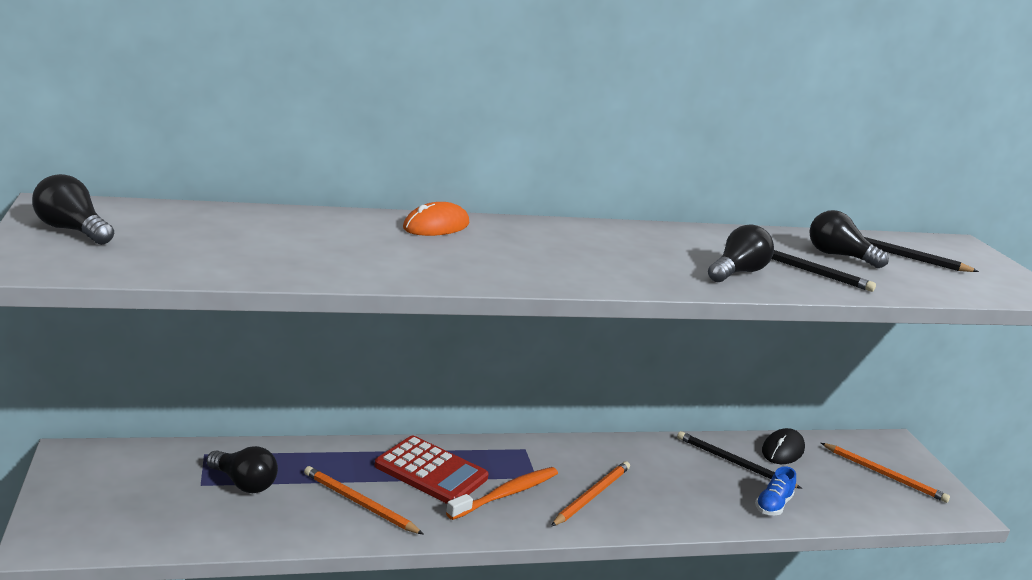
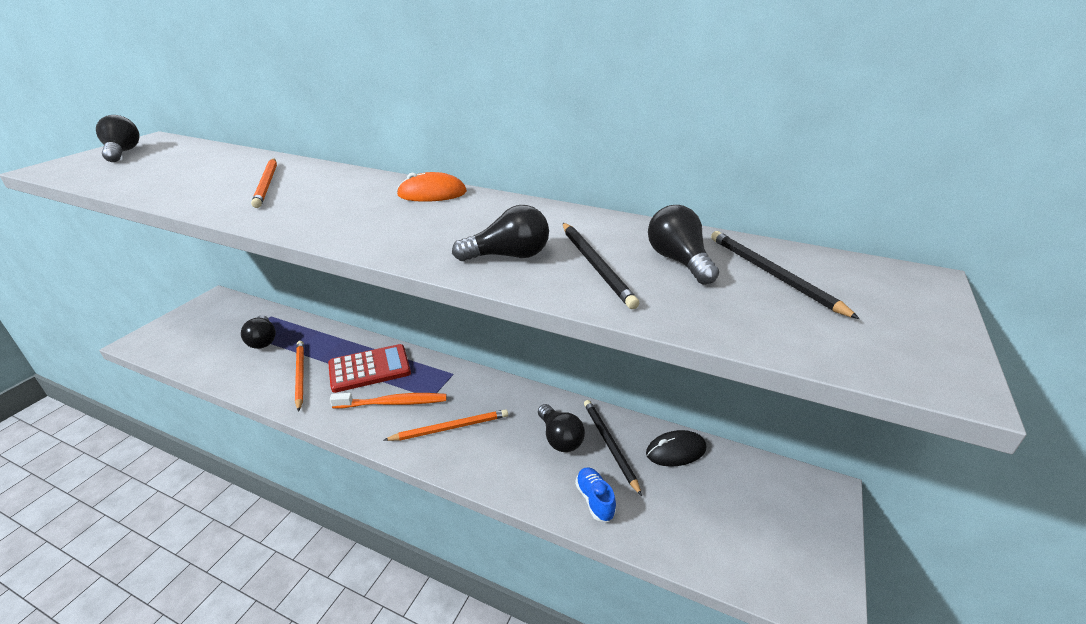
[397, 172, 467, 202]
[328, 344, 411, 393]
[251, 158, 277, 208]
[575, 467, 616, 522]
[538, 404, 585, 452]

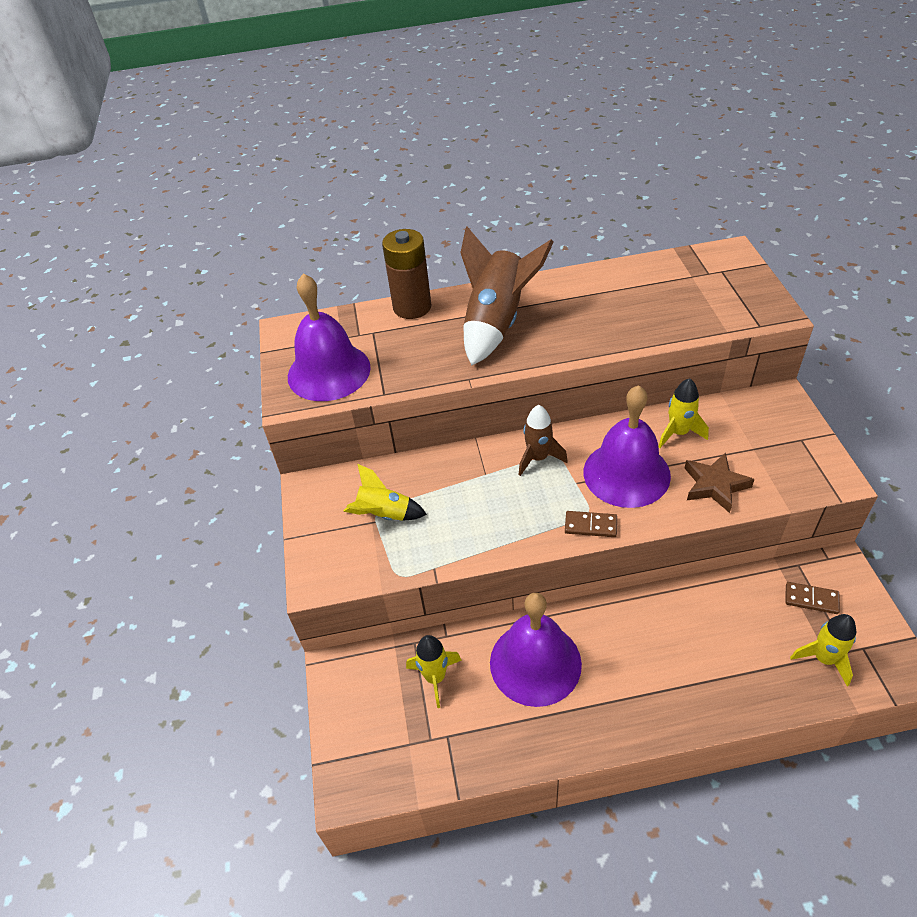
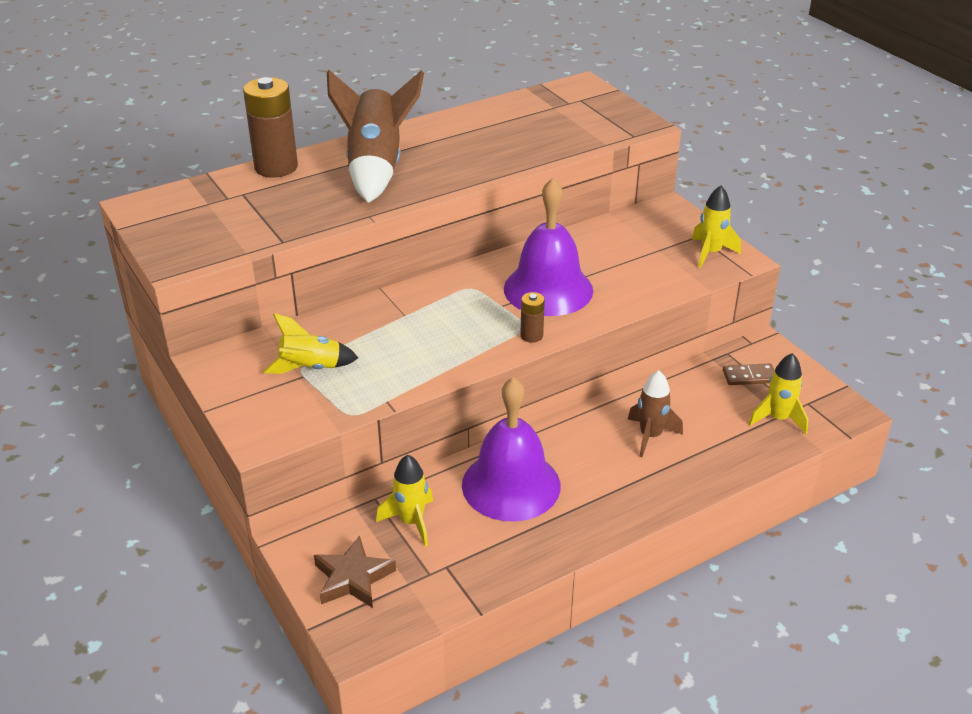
[288, 273, 371, 401] (first image)
[692, 185, 741, 268]
[628, 370, 683, 457]
[314, 536, 396, 608]
[520, 292, 545, 343]

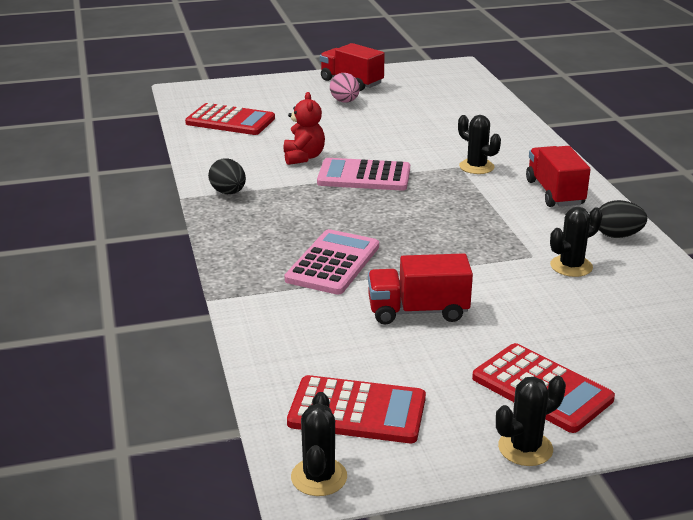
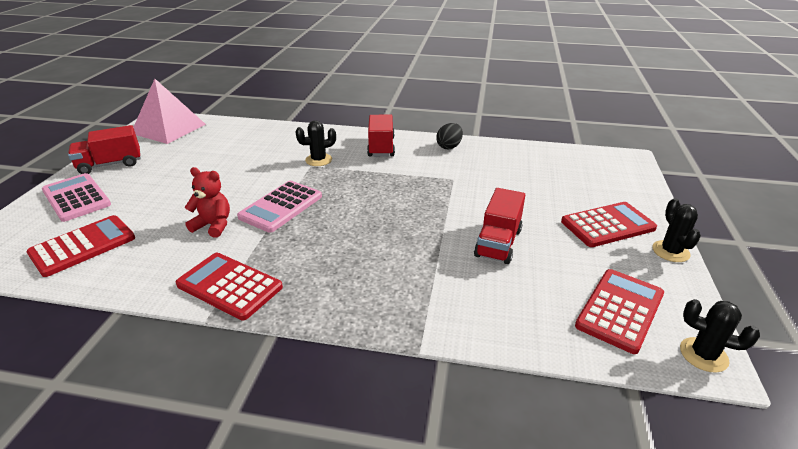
[330, 73, 360, 103] (first image)
[367, 115, 395, 157]
[176, 253, 283, 320]
[550, 207, 603, 277] (first image)
[42, 173, 111, 222]
[133, 79, 206, 144]

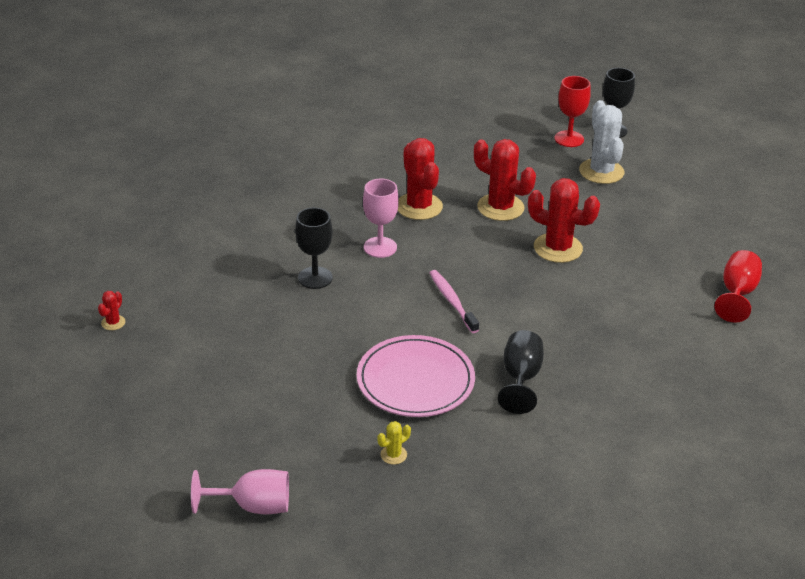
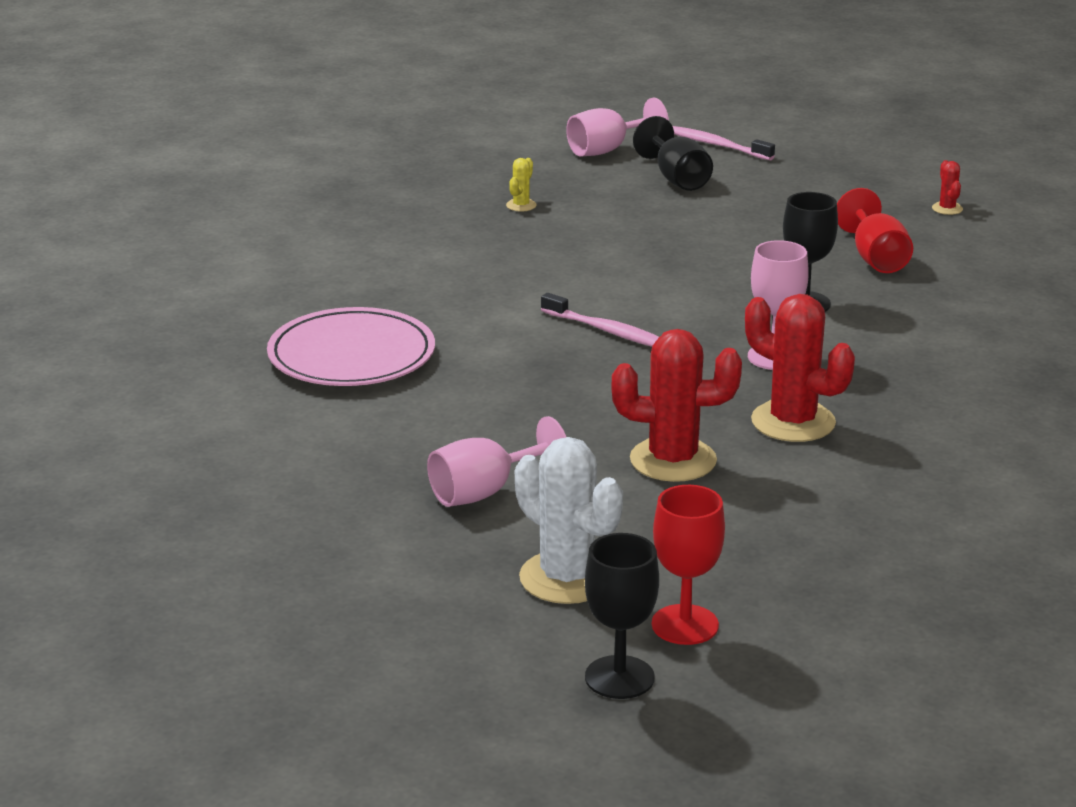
[528, 178, 600, 263] (first image)
[837, 188, 913, 273]
[633, 116, 713, 191]
[267, 307, 435, 386]
[672, 126, 775, 160]
[427, 416, 566, 507]

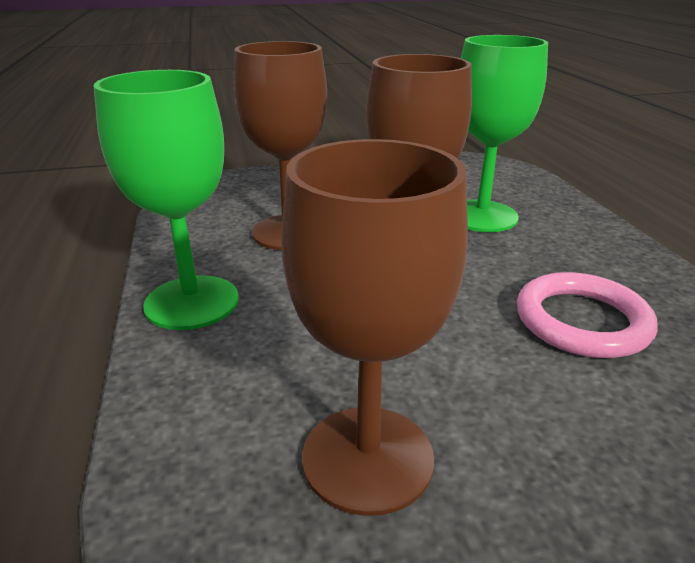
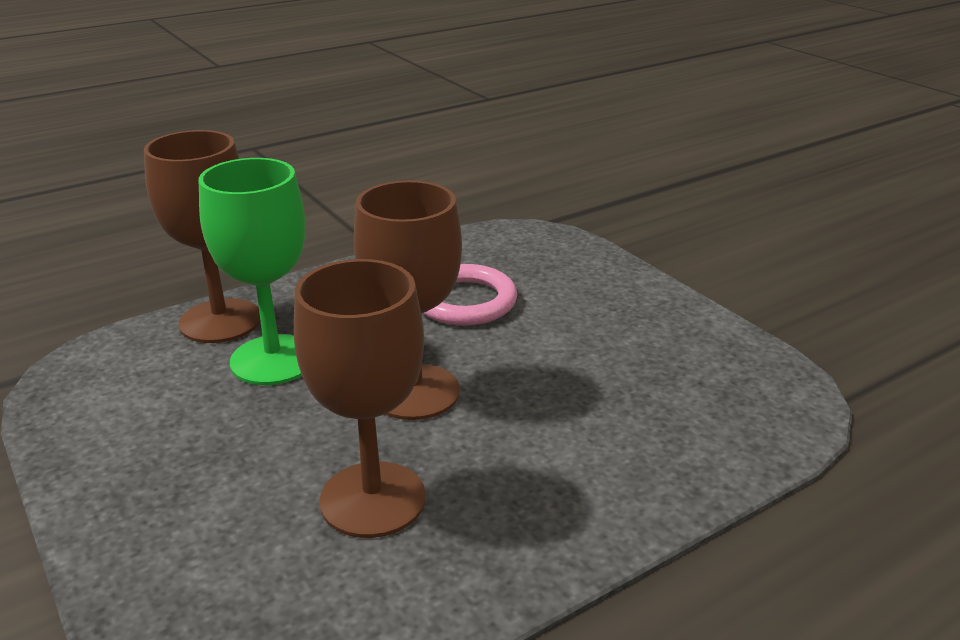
[94, 70, 239, 330] (first image)
[144, 130, 260, 343]

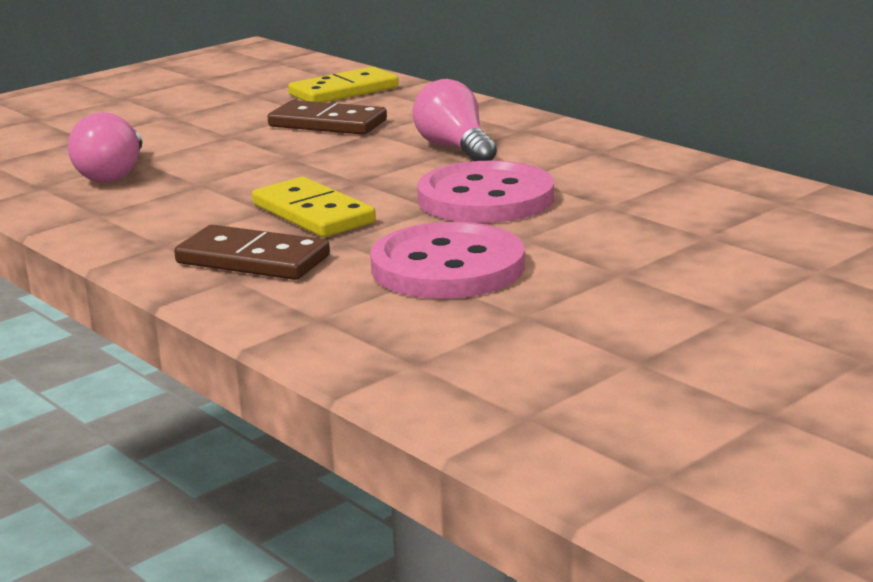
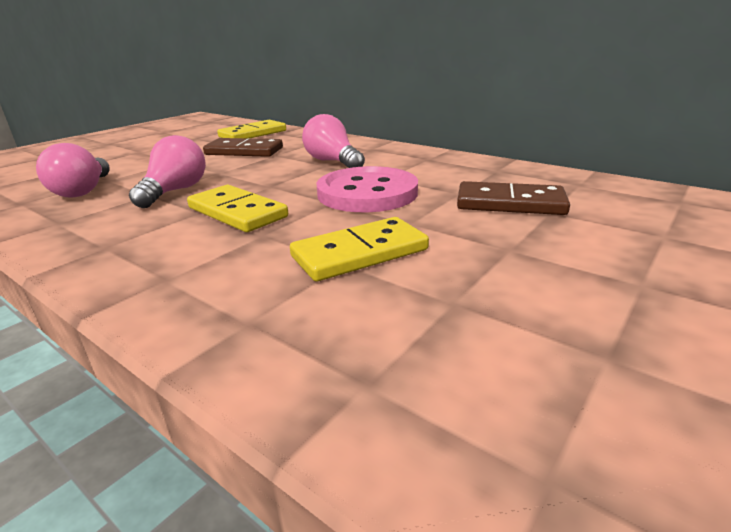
[290, 217, 429, 281]
[457, 181, 570, 215]
[129, 135, 206, 208]

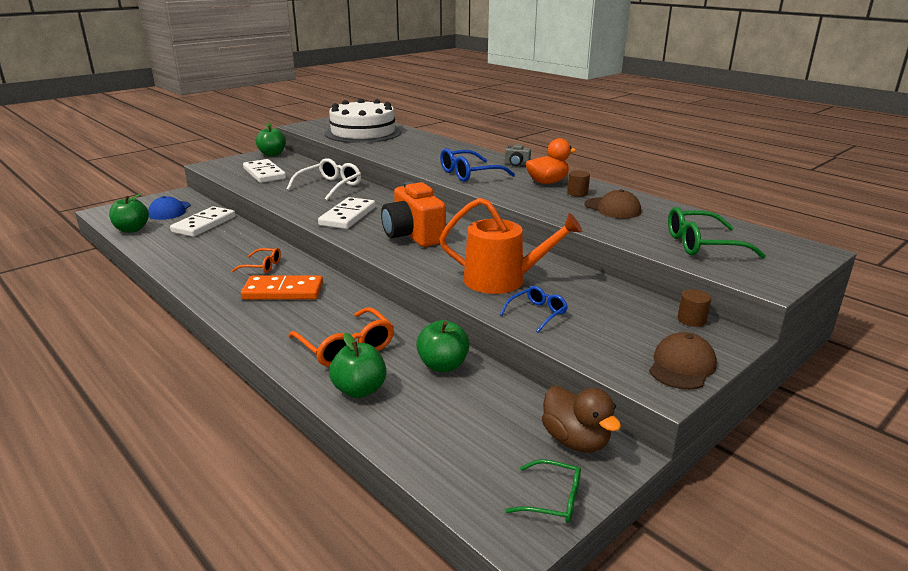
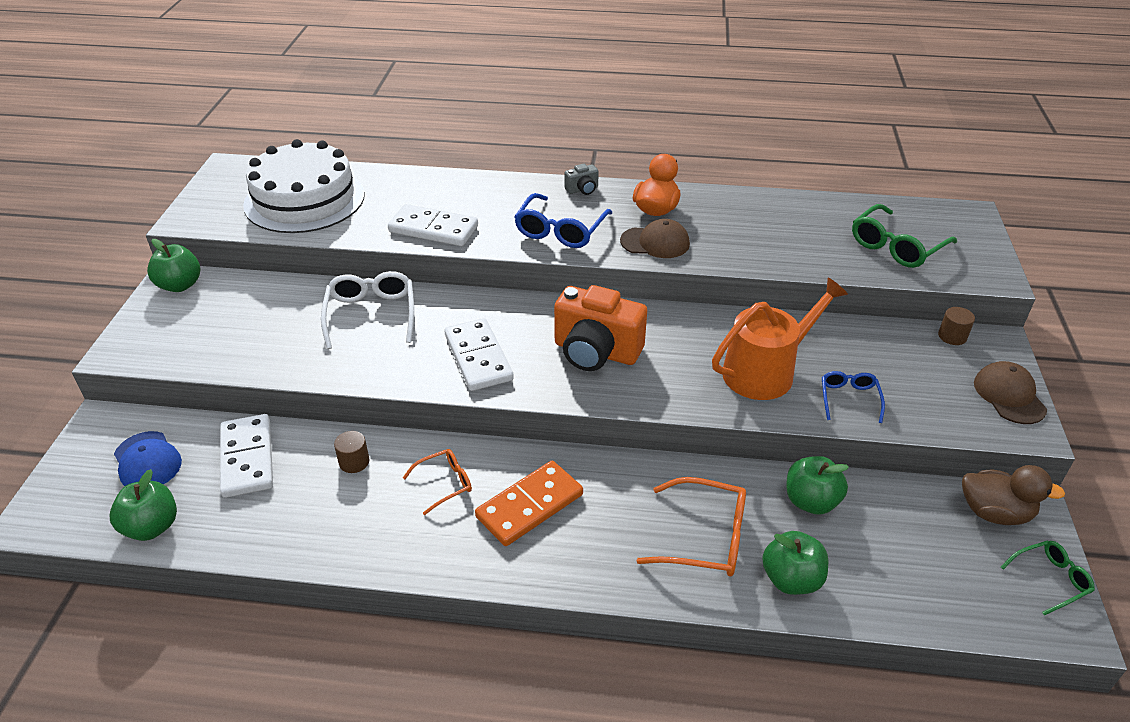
[388, 204, 478, 246]
[334, 431, 370, 473]
[620, 219, 690, 258]

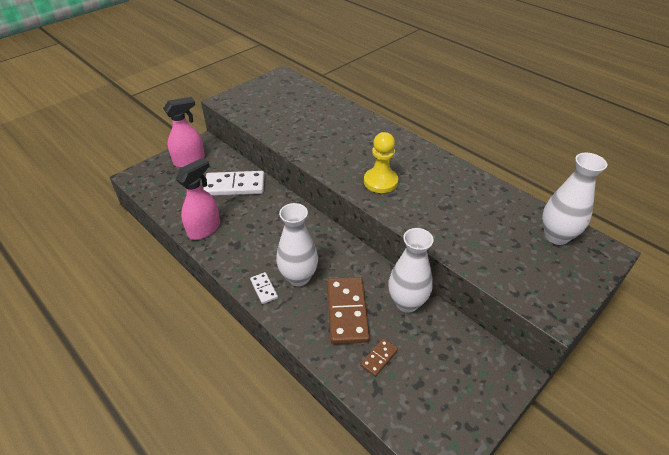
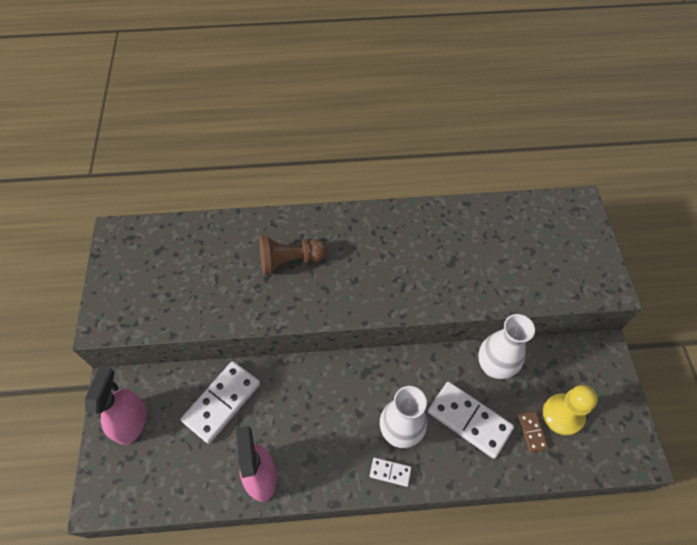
[543, 385, 598, 435]
[542, 153, 607, 245] (first image)
[428, 382, 514, 459]
[259, 235, 327, 275]

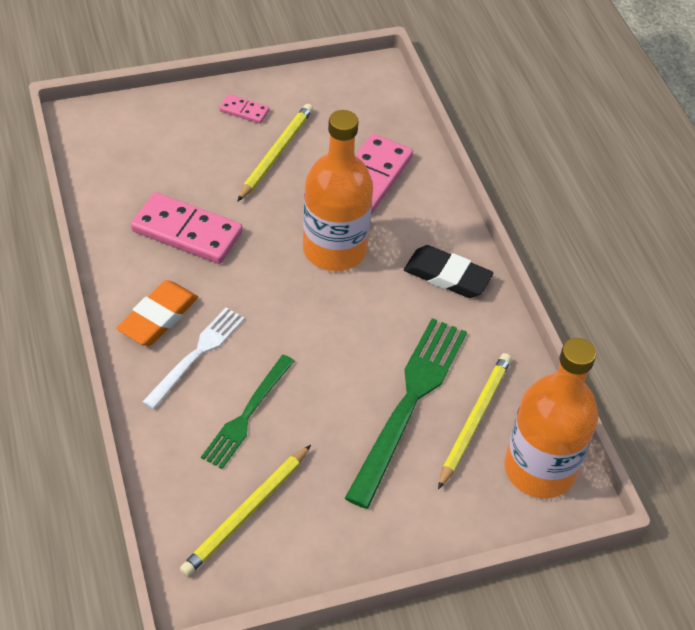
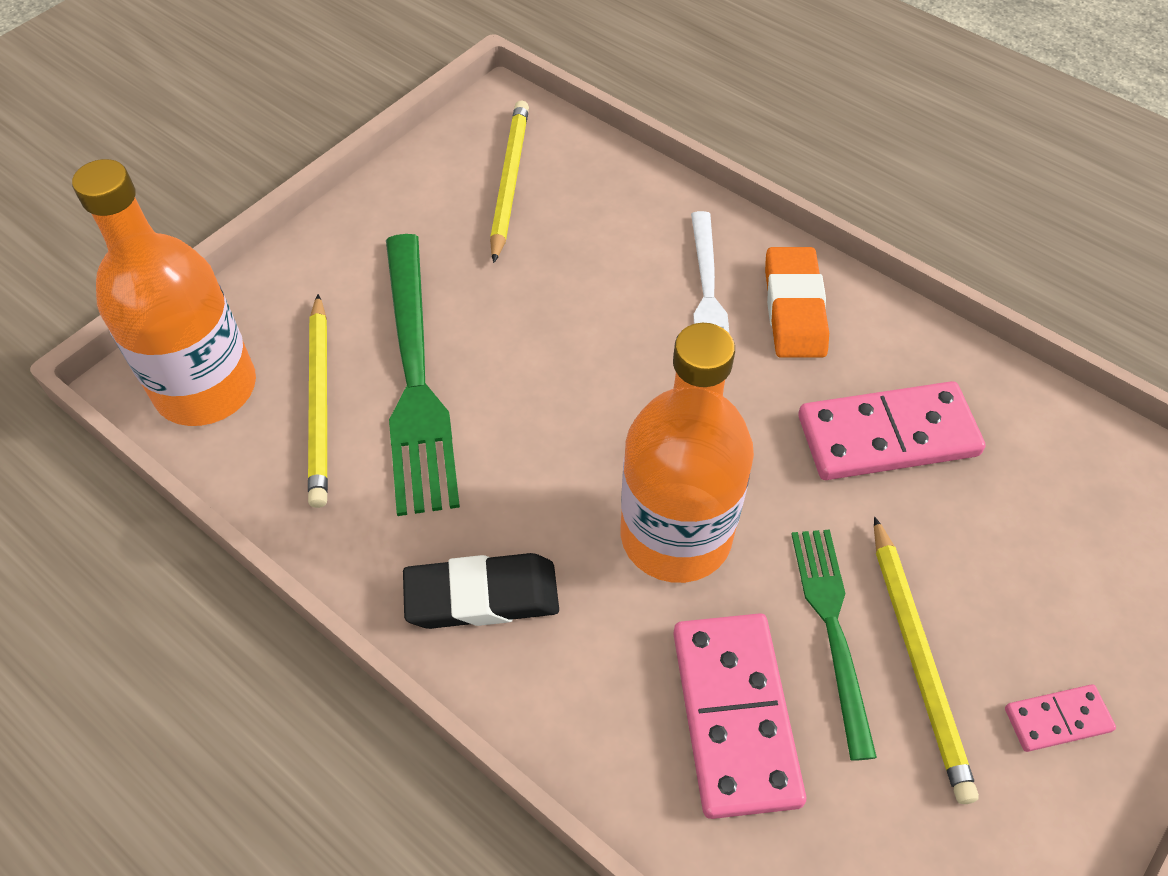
[791, 530, 877, 761]

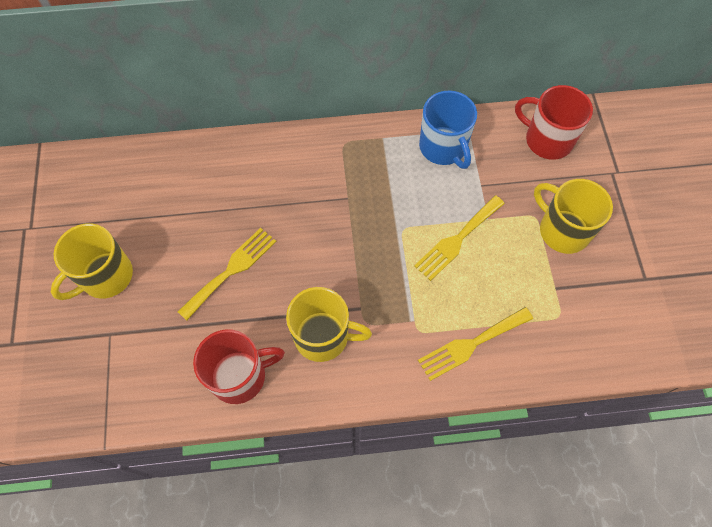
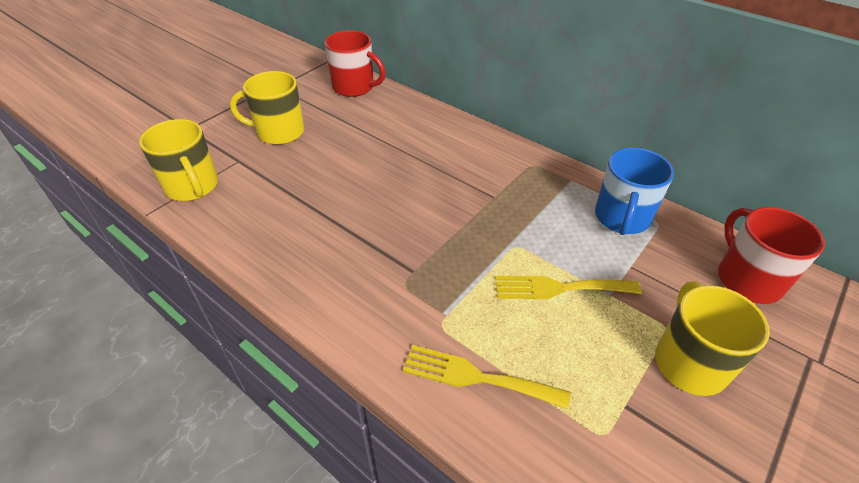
[177, 228, 276, 320] (first image)
[139, 119, 218, 201]
[325, 30, 386, 97]

